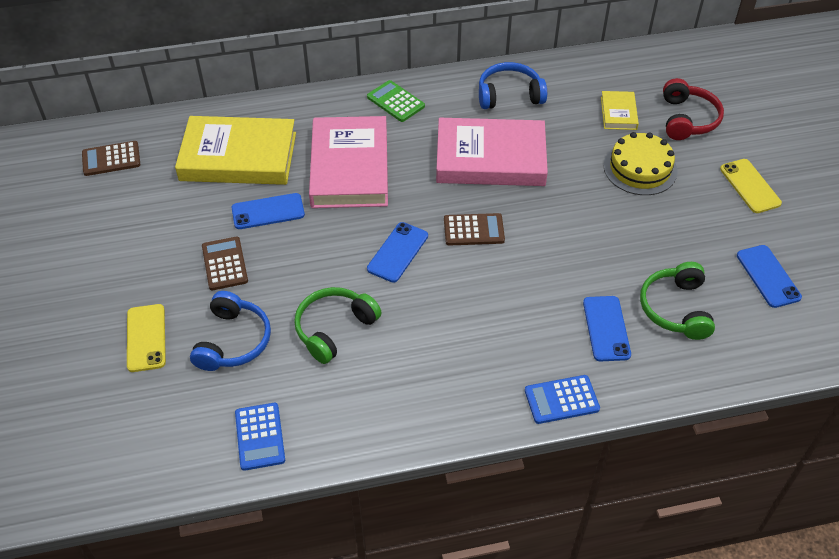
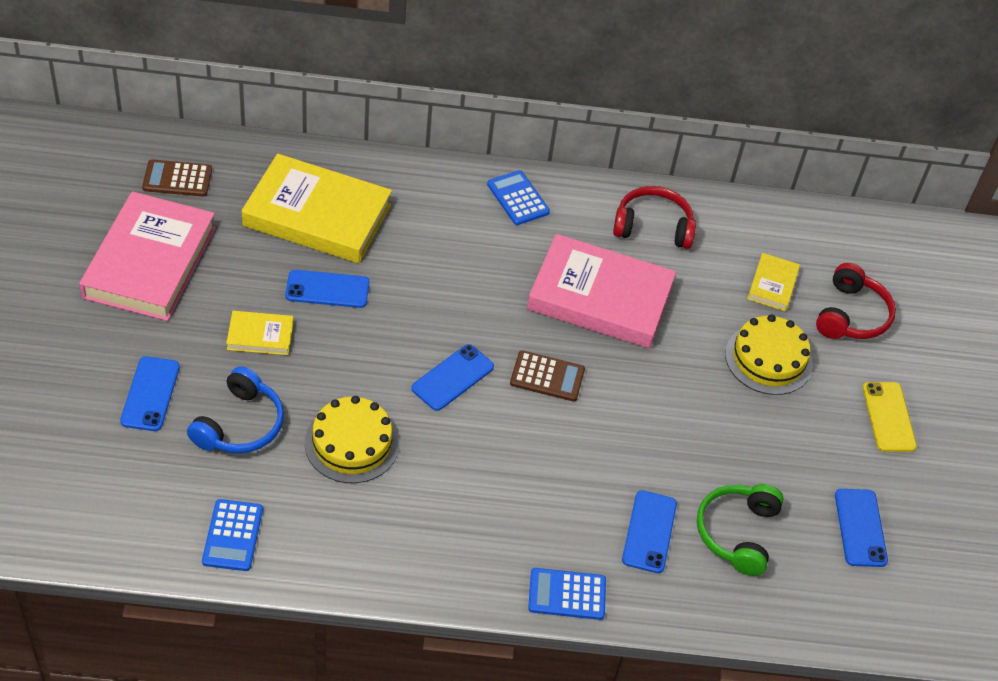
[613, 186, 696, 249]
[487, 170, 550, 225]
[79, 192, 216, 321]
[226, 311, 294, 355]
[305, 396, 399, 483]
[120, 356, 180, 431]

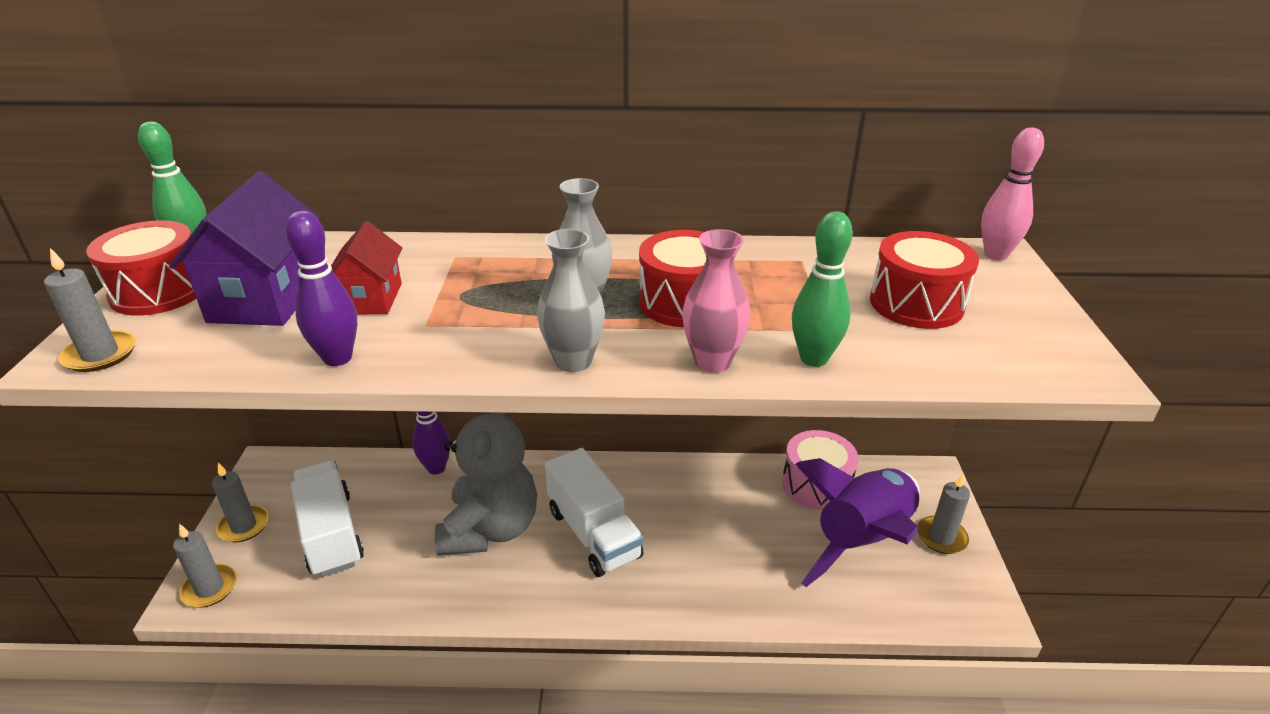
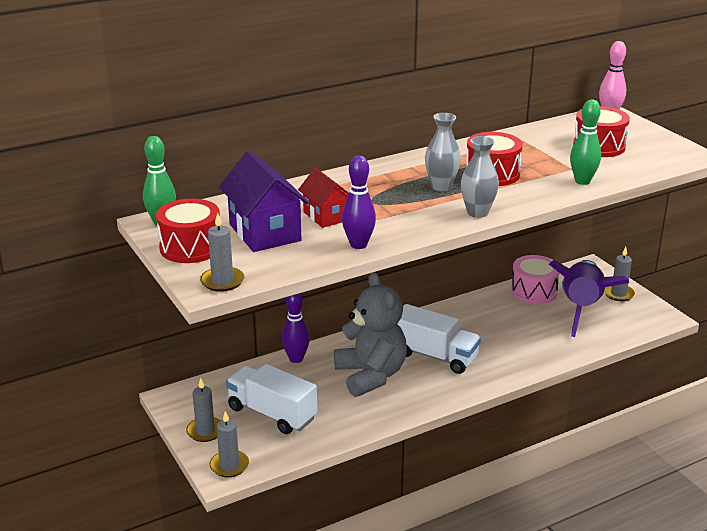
[682, 229, 750, 373] (first image)

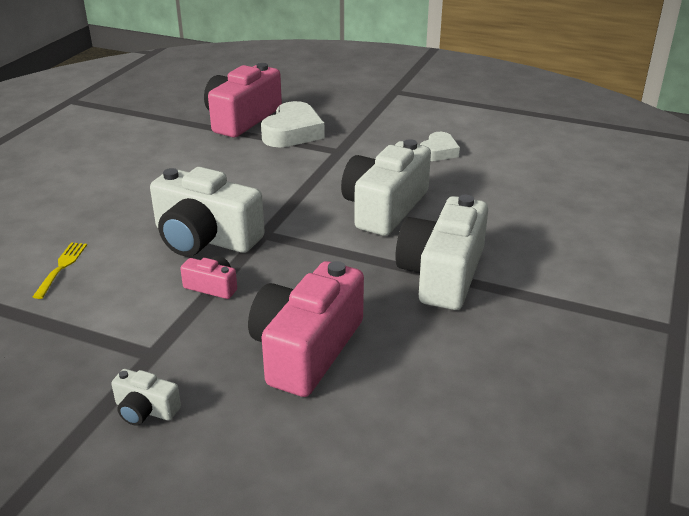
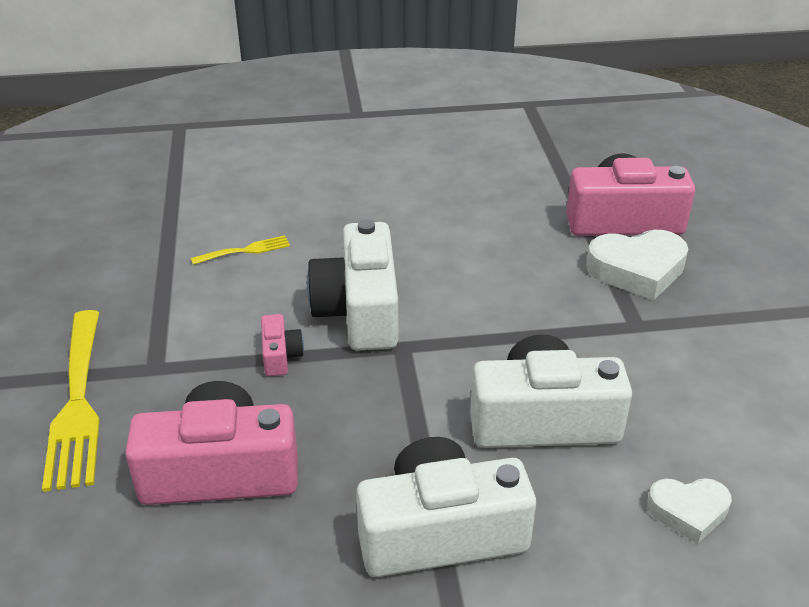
[647, 478, 732, 543]
[42, 310, 100, 492]

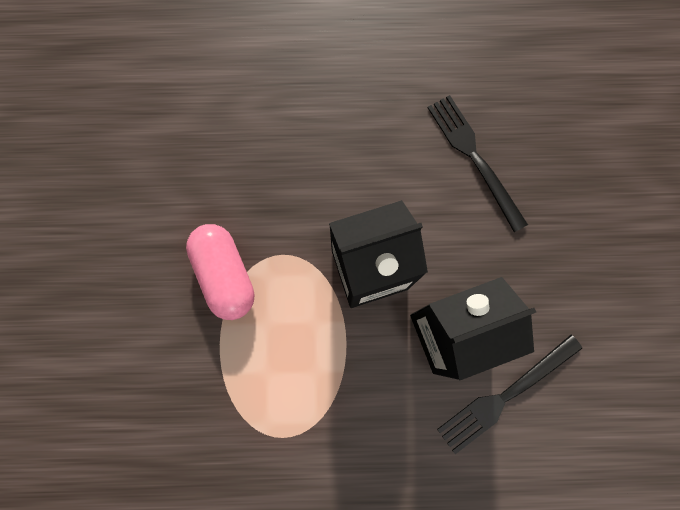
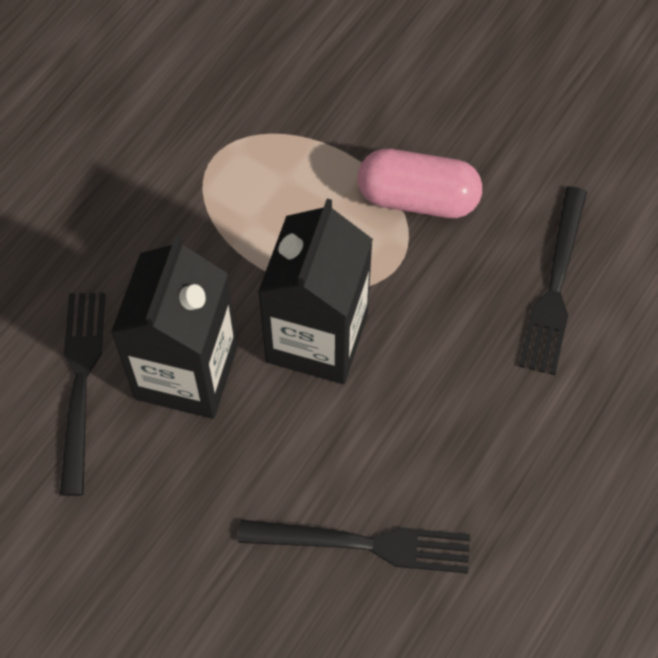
[519, 186, 587, 375]

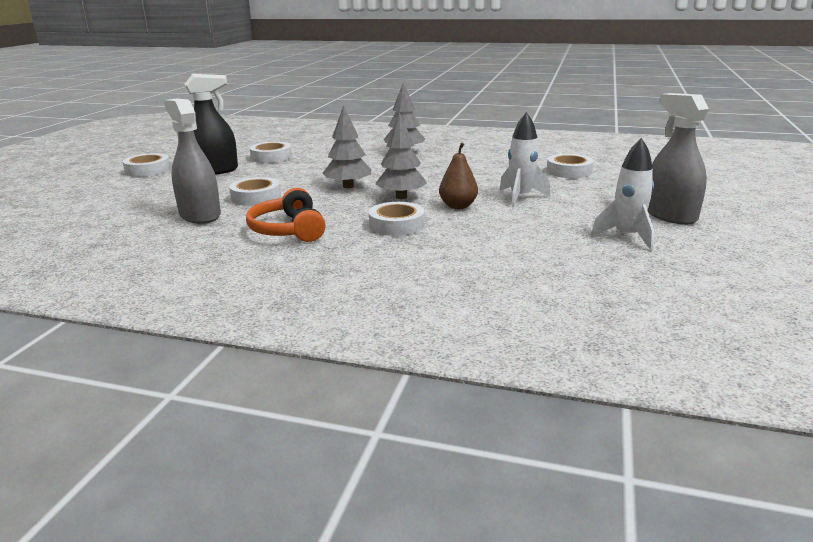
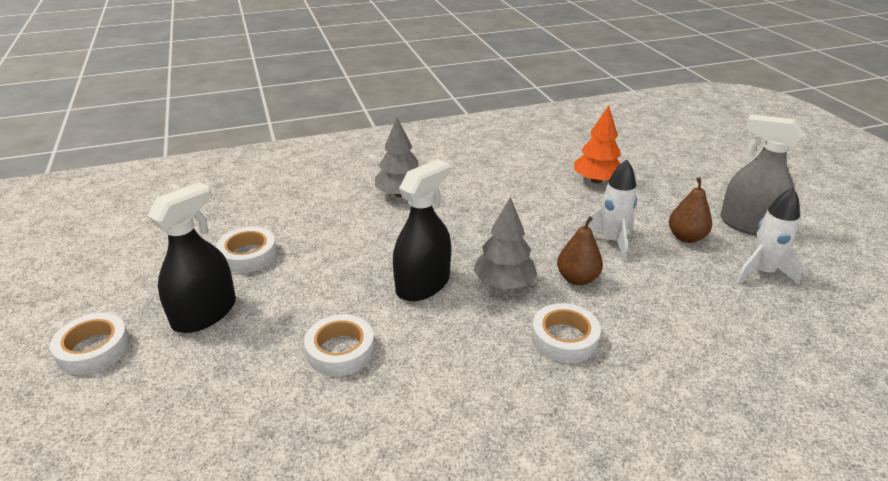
[164, 99, 221, 224] (first image)
[393, 159, 451, 301]
[574, 105, 621, 184]
[246, 188, 326, 242] (first image)
[669, 177, 712, 243]

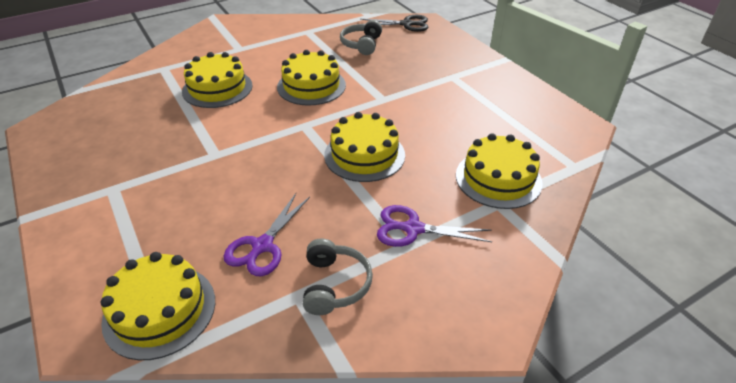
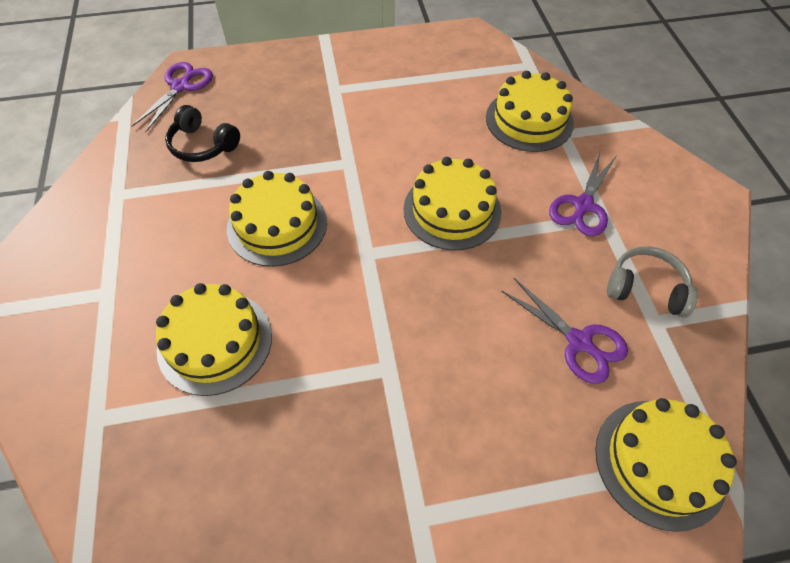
[132, 62, 213, 132]
[165, 105, 240, 162]

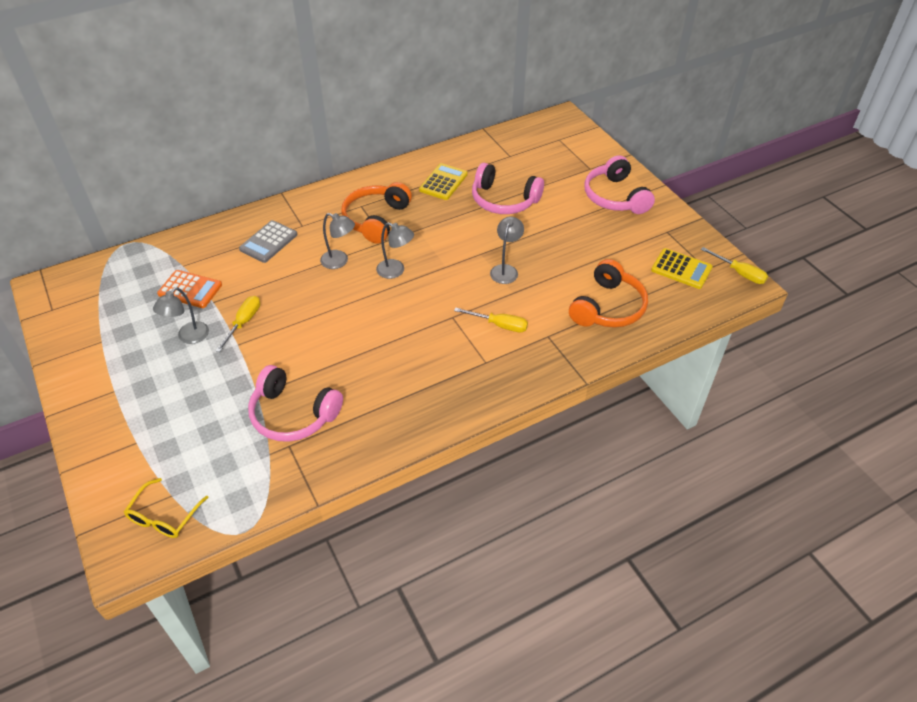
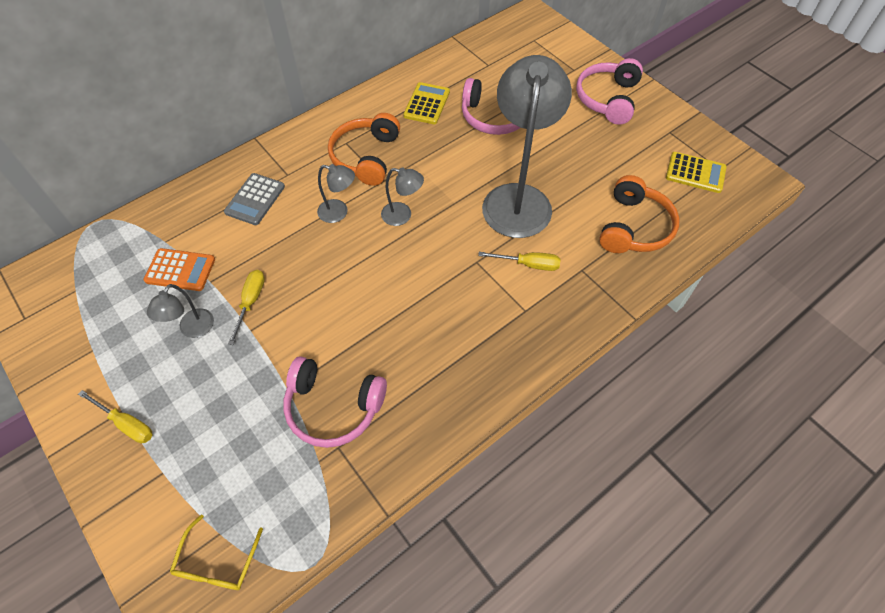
[576, 58, 643, 125]
[482, 55, 572, 238]
[78, 390, 153, 443]

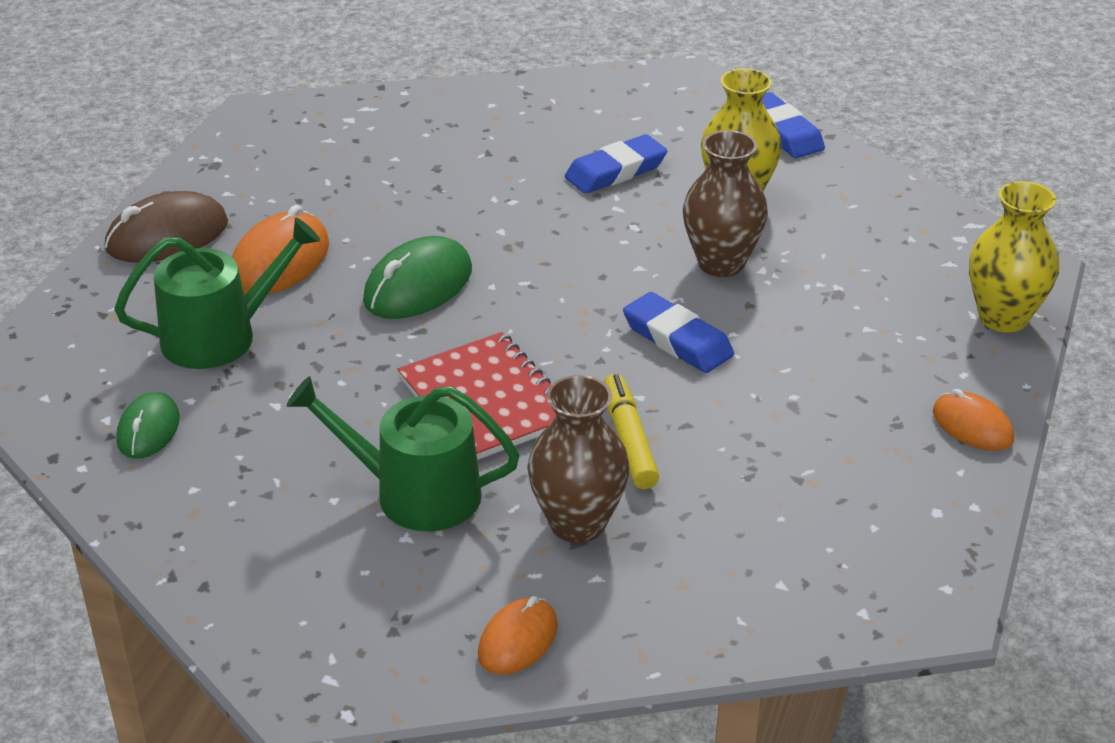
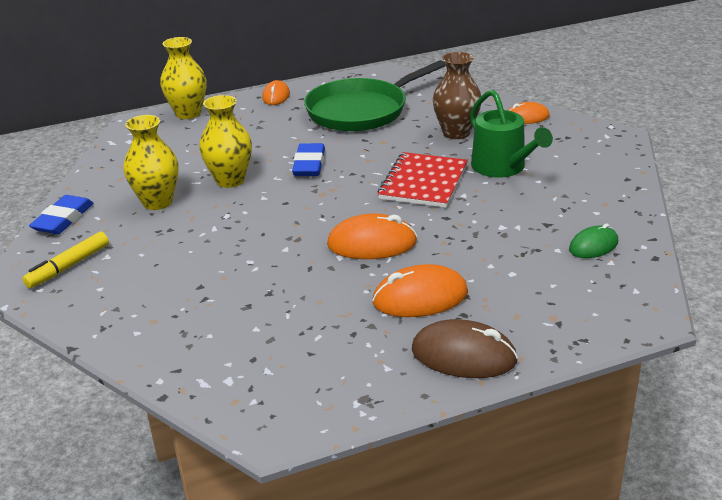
[199, 95, 252, 188]
[565, 134, 667, 194] (first image)
[114, 218, 320, 369] (first image)
[327, 213, 417, 259]
[22, 232, 109, 288]
[304, 60, 446, 131]

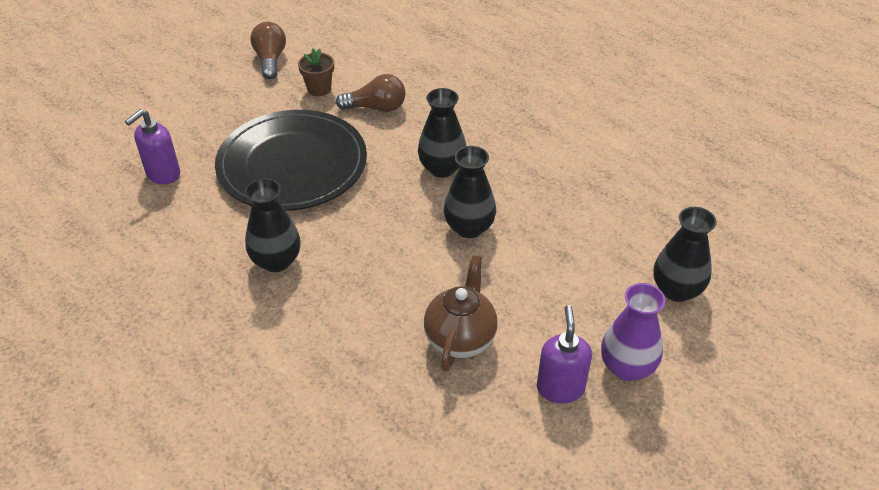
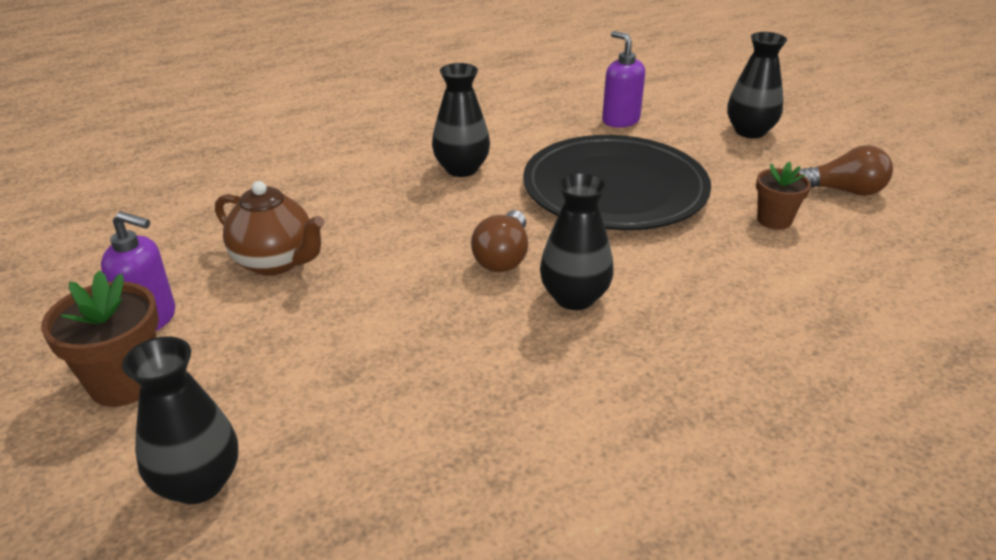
[471, 210, 528, 272]
[727, 32, 787, 138]
[41, 270, 159, 407]

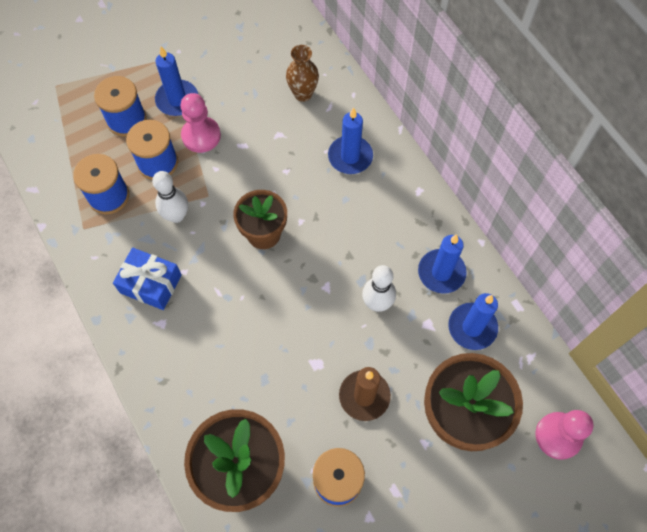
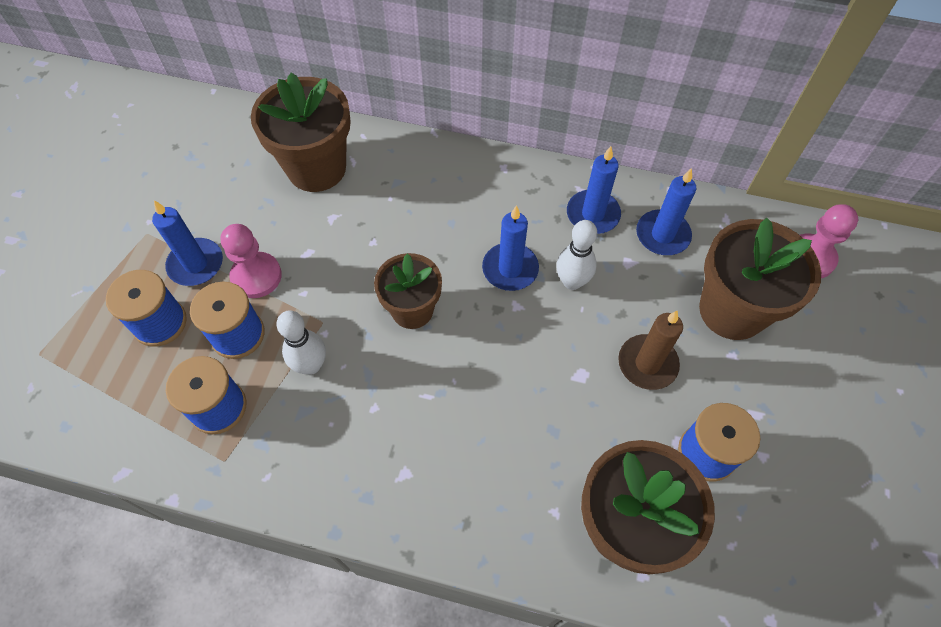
[251, 73, 351, 192]
[482, 205, 539, 291]
[113, 248, 182, 310] (first image)

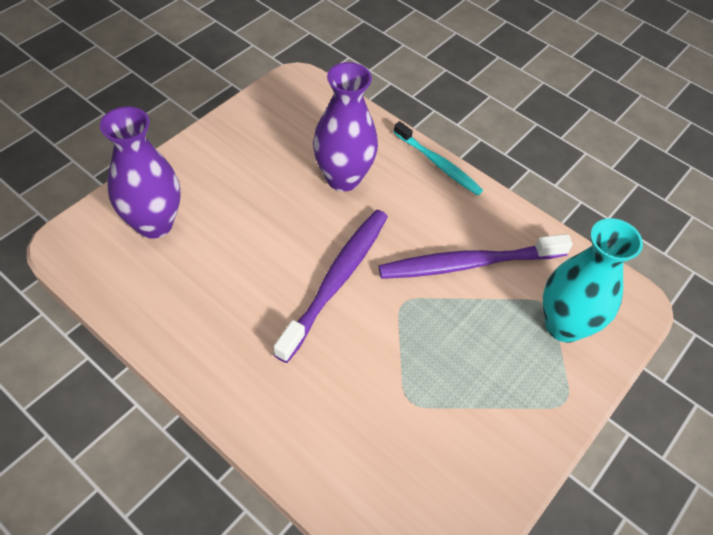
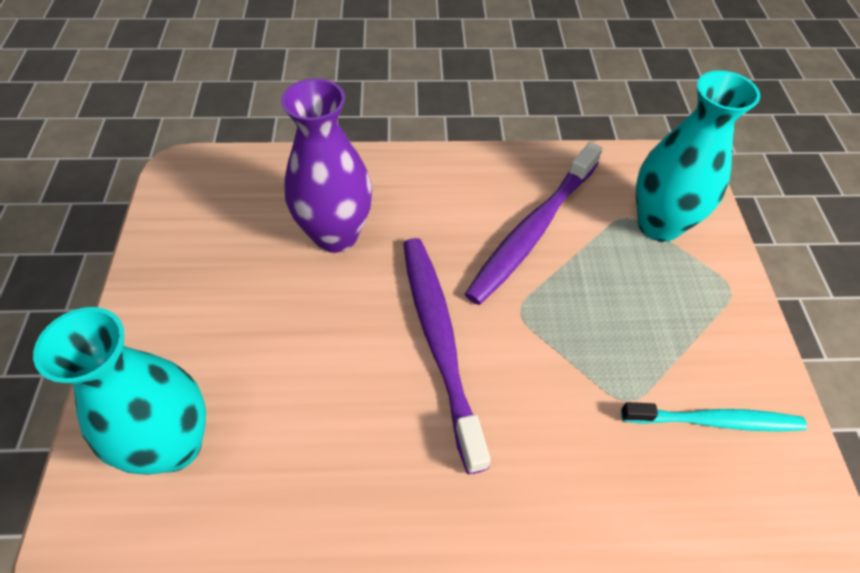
[33, 307, 206, 474]
[621, 402, 807, 431]

